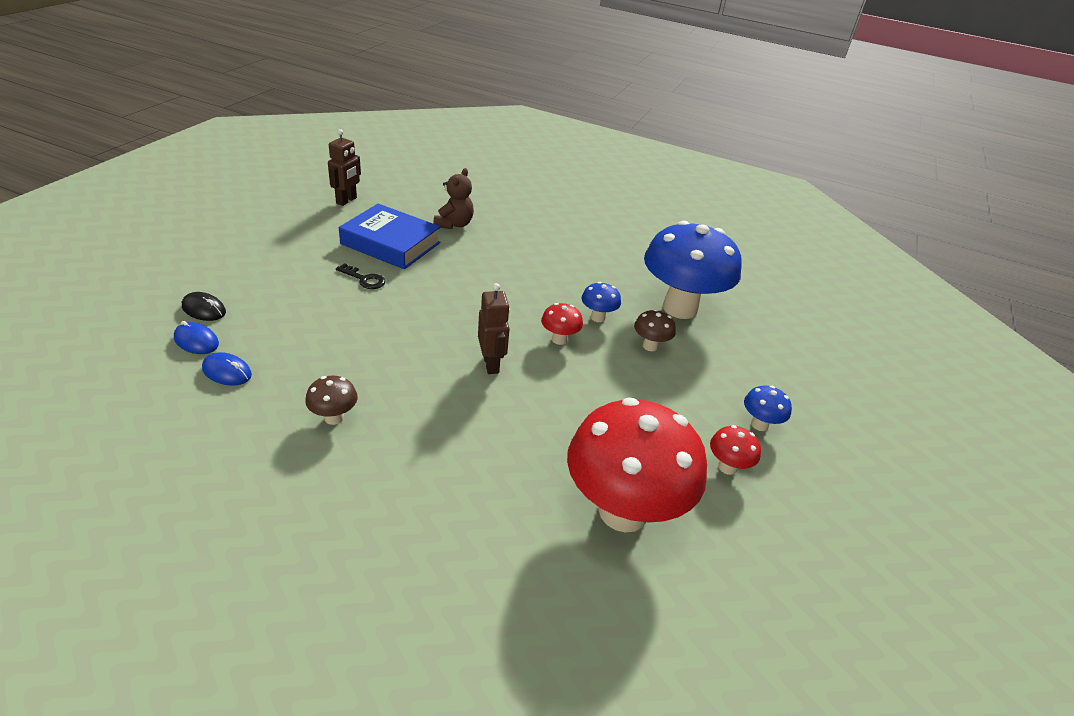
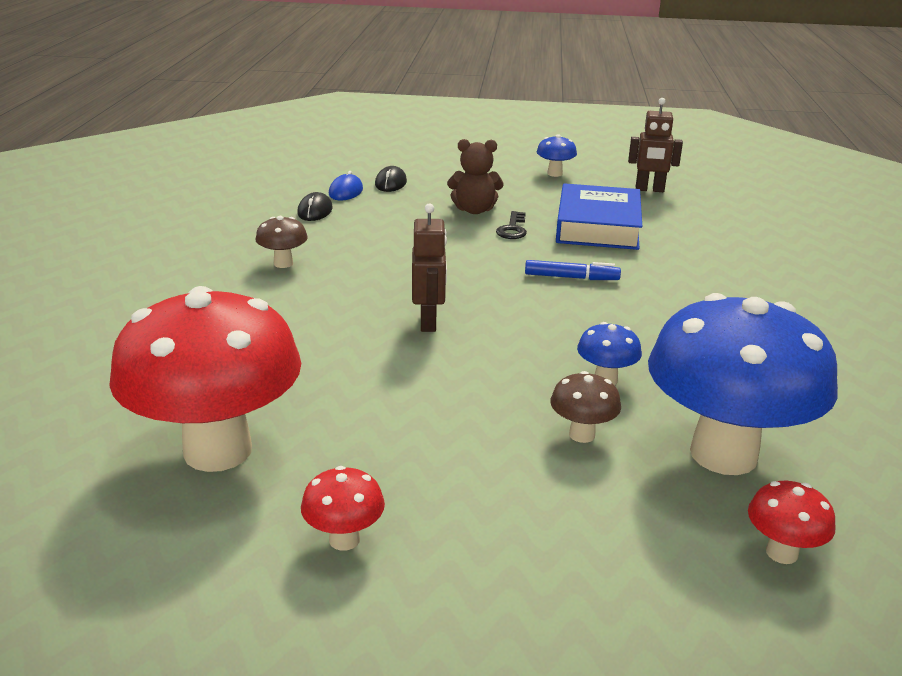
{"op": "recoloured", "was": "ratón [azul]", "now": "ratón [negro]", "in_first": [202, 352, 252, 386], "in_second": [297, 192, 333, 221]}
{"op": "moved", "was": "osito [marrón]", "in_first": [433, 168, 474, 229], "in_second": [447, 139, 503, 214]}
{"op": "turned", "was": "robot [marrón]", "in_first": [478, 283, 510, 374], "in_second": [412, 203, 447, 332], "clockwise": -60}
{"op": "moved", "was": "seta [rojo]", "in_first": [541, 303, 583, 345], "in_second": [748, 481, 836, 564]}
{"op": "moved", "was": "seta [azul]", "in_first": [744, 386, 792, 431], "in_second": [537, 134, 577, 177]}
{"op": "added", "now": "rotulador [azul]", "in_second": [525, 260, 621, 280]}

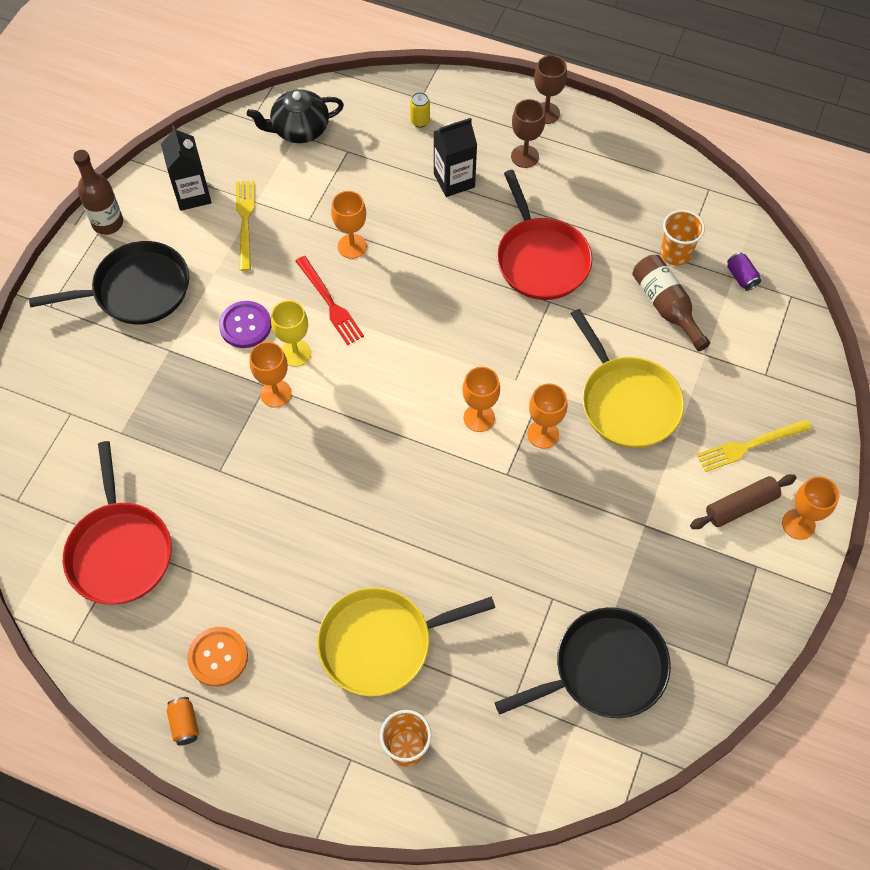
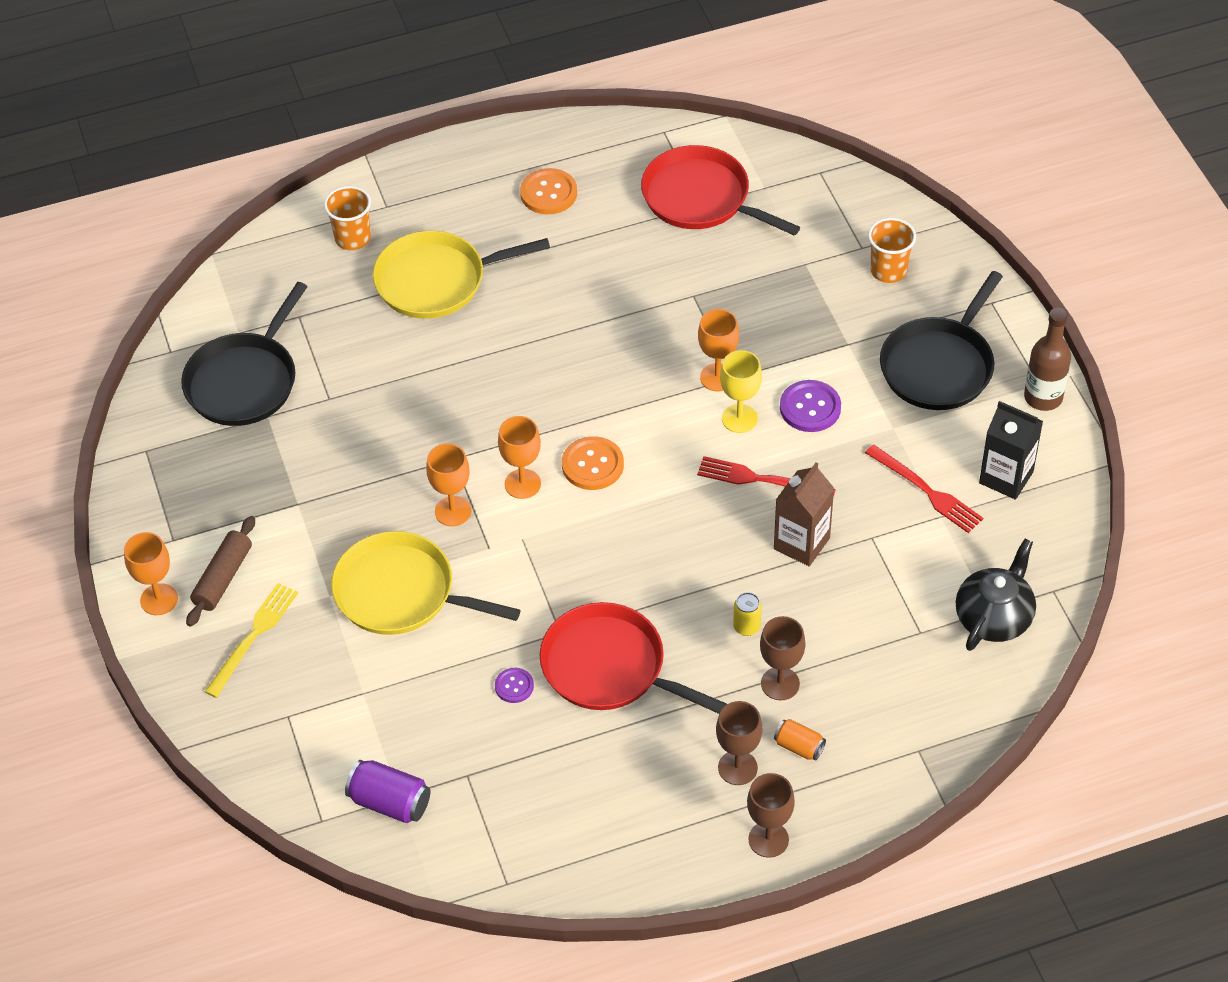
{"op": "moved", "was": "lata [naranja]", "in_first": [167, 697, 199, 745], "in_second": [774, 719, 826, 761]}
{"op": "recoloured", "was": "tenedor [amarillo]", "now": "tenedor [rojo]", "in_first": [236, 181, 255, 271], "in_second": [865, 444, 983, 533]}
{"op": "turned", "was": "sartén [amarillo]", "in_first": [317, 587, 495, 697], "in_second": [373, 231, 550, 319], "clockwise": -135}
{"op": "replaced", "was": "copa [naranja]", "now": "cartón de leche [marrón]", "in_first": [331, 191, 367, 259], "in_second": [774, 462, 834, 566]}
{"op": "moved", "was": "lata [amarillo]", "in_first": [410, 92, 430, 128], "in_second": [733, 592, 762, 636]}
{"op": "replaced", "was": "cartón de leche [negro]", "now": "copa [marrón]", "in_first": [434, 118, 477, 197], "in_second": [760, 616, 805, 700]}
{"op": "removed", "was": "botella [marrón]", "in_first": [632, 255, 710, 351]}
{"op": "moved", "was": "vaso [naranja]", "in_first": [660, 210, 705, 266], "in_second": [868, 218, 916, 283]}
{"op": "resized", "was": "lata [morado]", "in_first": [727, 252, 761, 291], "in_second": [345, 760, 430, 823], "ratio": 1.61}
{"op": "added", "now": "botón [morado]", "in_second": [495, 668, 534, 703]}
{"op": "added", "now": "botón [naranja]", "in_second": [562, 436, 624, 490]}

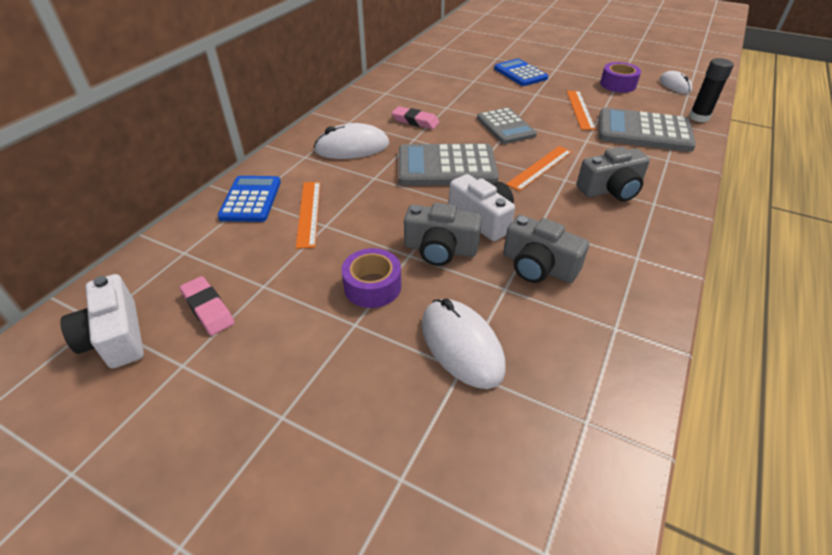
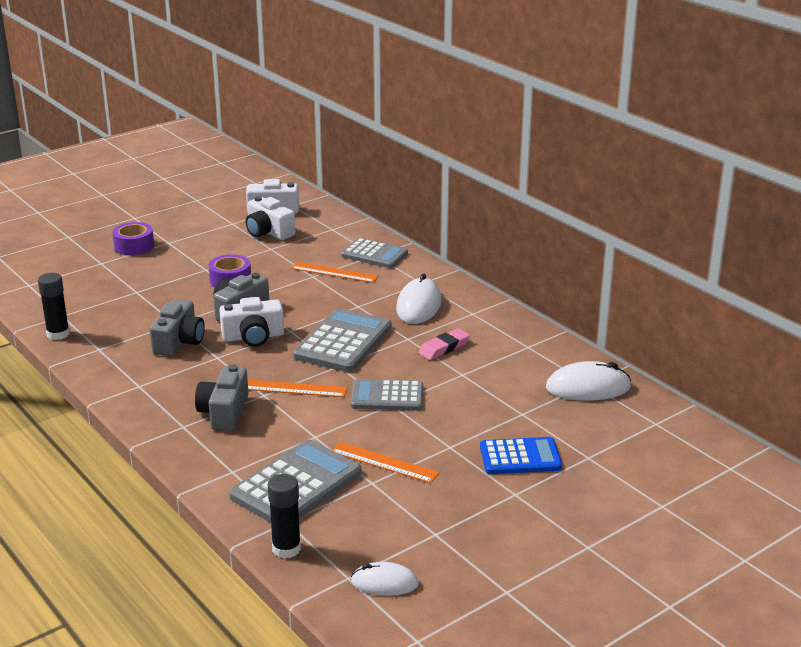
{"op": "replaced", "was": "goma de borrar [rosa]", "now": "cámara [blanco]", "in_first": [180, 276, 235, 336], "in_second": [246, 196, 296, 240]}
{"op": "recoloured", "was": "calculadora [azul]", "now": "calculadora [gris]", "in_first": [218, 176, 281, 222], "in_second": [341, 238, 408, 268]}
{"op": "moved", "was": "ratón [blanco]", "in_first": [422, 299, 506, 389], "in_second": [546, 361, 631, 401]}
{"op": "turned", "was": "cámara [gris]", "in_first": [503, 215, 589, 283], "in_second": [149, 299, 205, 356], "clockwise": 135}
{"op": "turned", "was": "regla [naranja]", "in_first": [506, 146, 572, 191], "in_second": [248, 380, 347, 397], "clockwise": -60}
{"op": "moved", "was": "cinta adhesiva [morado]", "in_first": [600, 62, 641, 93], "in_second": [112, 222, 154, 255]}
{"op": "added", "now": "barra de pegamento [negro]", "in_second": [38, 273, 70, 340]}

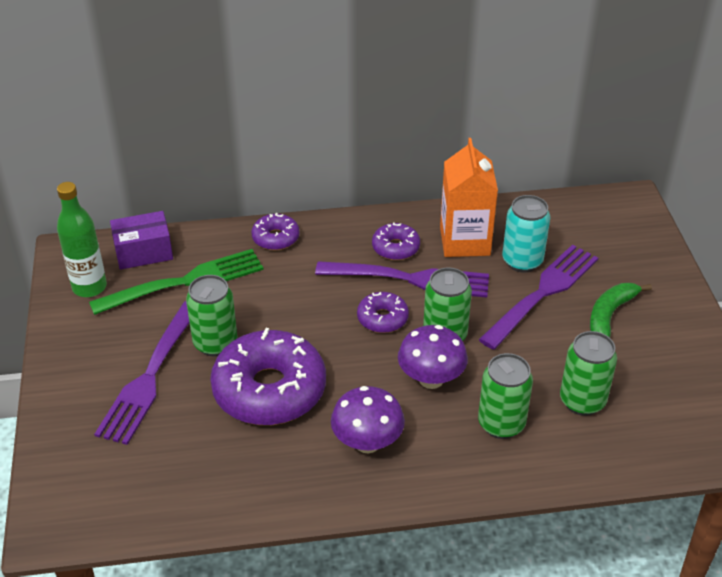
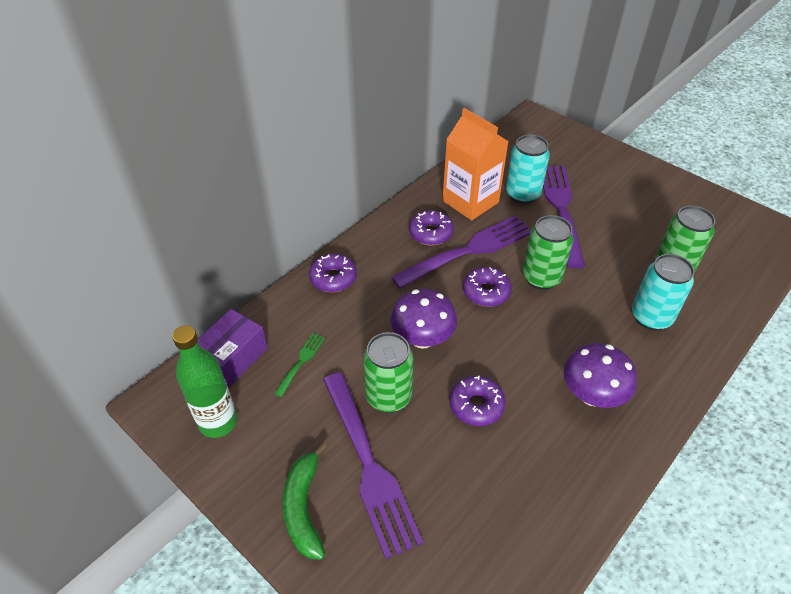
{"op": "resized", "was": "tenedor [verde]", "in_first": [89, 249, 264, 315], "in_second": [274, 333, 325, 397], "ratio": 0.44}
{"op": "resized", "was": "rosquilla [morado]", "in_first": [210, 328, 326, 425], "in_second": [449, 376, 506, 426], "ratio": 0.48}
{"op": "moved", "was": "seta [morado]", "in_first": [398, 325, 468, 389], "in_second": [390, 289, 457, 349]}
{"op": "recoloured", "was": "lata [verde]", "now": "lata [turquesa]", "in_first": [478, 353, 533, 439], "in_second": [632, 254, 694, 330]}
{"op": "moved", "was": "plátano [verde]", "in_first": [590, 283, 652, 338], "in_second": [283, 443, 327, 560]}

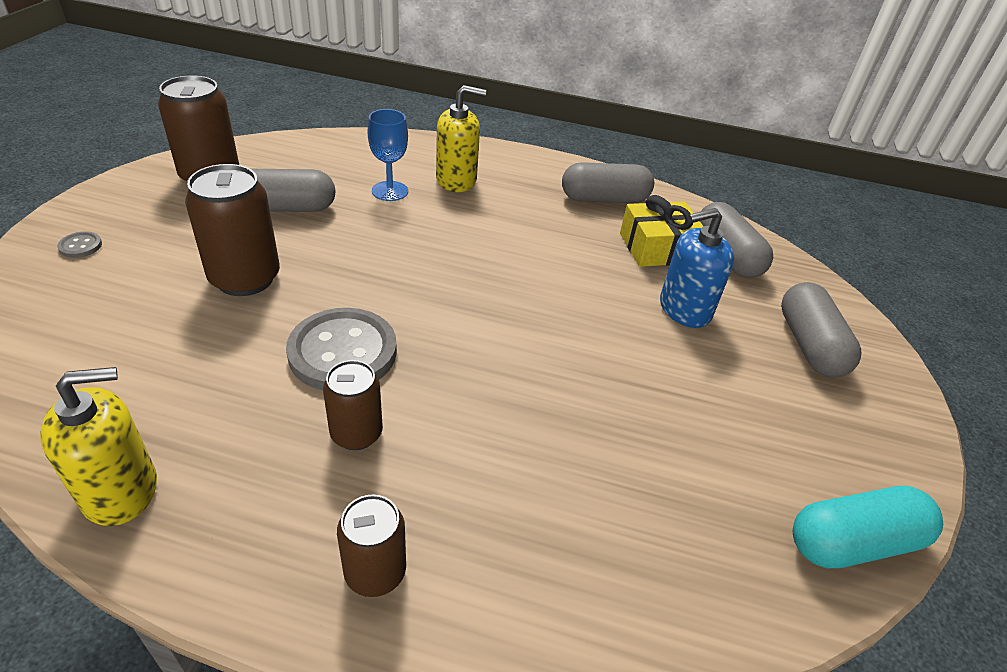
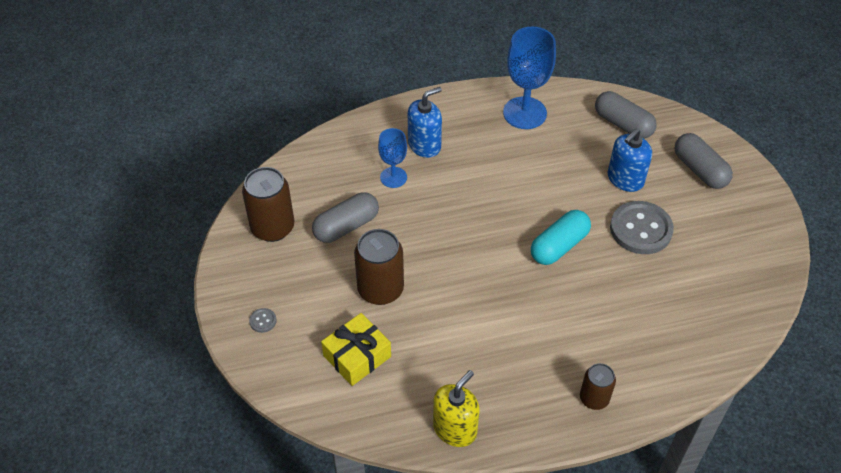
{"op": "moved", "was": "botón [gris]", "in_first": [286, 308, 397, 390], "in_second": [610, 201, 674, 254]}
{"op": "removed", "was": "lata [marrón]", "in_first": [323, 360, 383, 450]}
{"op": "recoloured", "was": "dispensador de jabón [amarillo]", "now": "dispensador de jabón [azul]", "in_first": [436, 85, 486, 192], "in_second": [408, 87, 442, 158]}
{"op": "replaced", "was": "cápsula [gris]", "now": "copa [azul]", "in_first": [562, 162, 654, 203], "in_second": [503, 27, 556, 129]}
{"op": "moved", "was": "regalo [amarillo]", "in_first": [620, 195, 704, 267], "in_second": [321, 313, 391, 386]}
{"op": "moved", "was": "cápsula [turquesa]", "in_first": [793, 486, 943, 569], "in_second": [531, 210, 591, 265]}

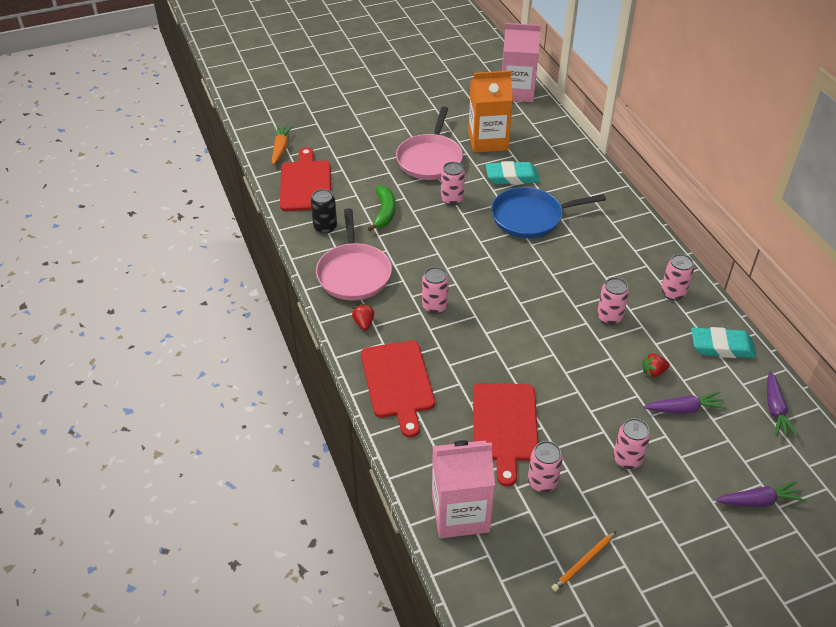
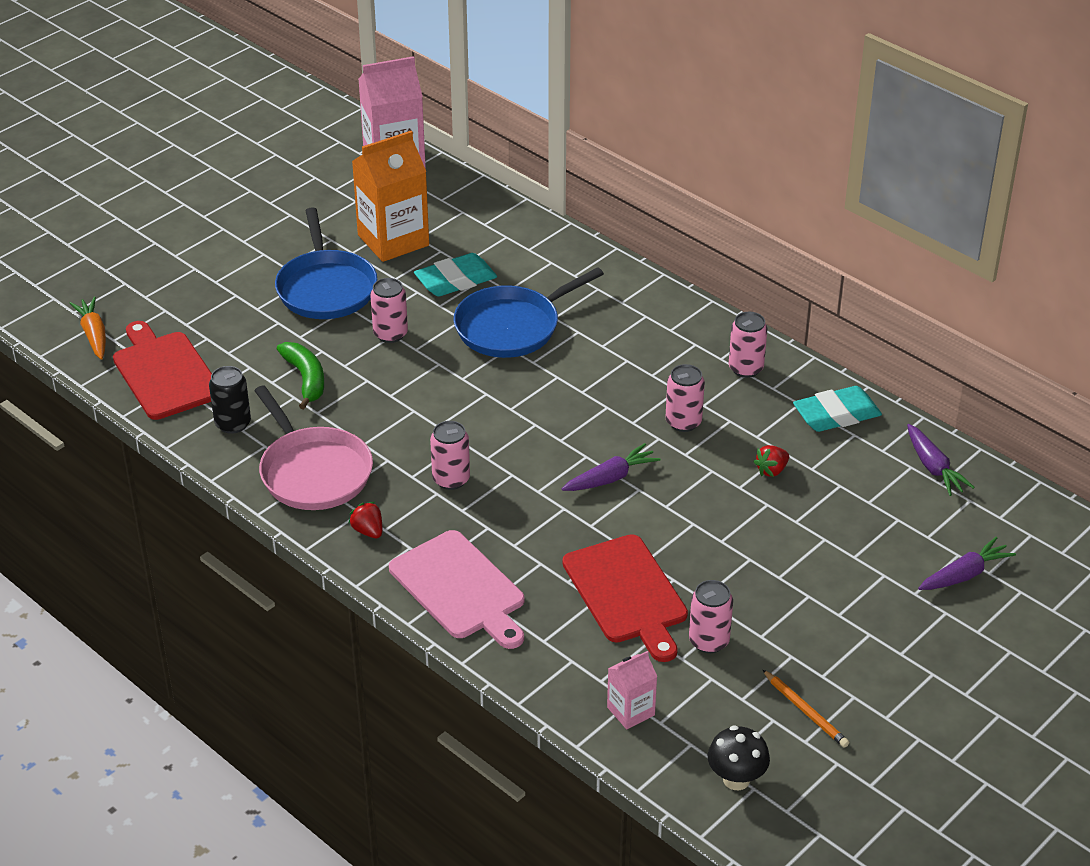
{"op": "recoloured", "was": "tabla de cortar [rojo]", "now": "tabla de cortar [rosa]", "in_first": [361, 341, 435, 437], "in_second": [389, 530, 525, 649]}
{"op": "recoloured", "was": "sartén [rosa]", "now": "sartén [azul]", "in_first": [396, 106, 463, 180], "in_second": [275, 207, 377, 319]}
{"op": "resized", "was": "cartón de leche [rosa]", "in_first": [432, 440, 495, 538], "in_second": [607, 651, 657, 729], "ratio": 0.51}
{"op": "turned", "was": "lápiz [naranja]", "in_first": [552, 531, 616, 592], "in_second": [762, 669, 849, 748], "clockwise": -60}
{"op": "removed", "was": "lata [rosa]", "in_first": [613, 418, 650, 469]}
{"op": "moved", "was": "zanahoria [morado]", "in_first": [643, 391, 727, 414], "in_second": [562, 443, 661, 491]}
{"op": "added", "now": "seta [negro]", "in_second": [708, 725, 770, 790]}

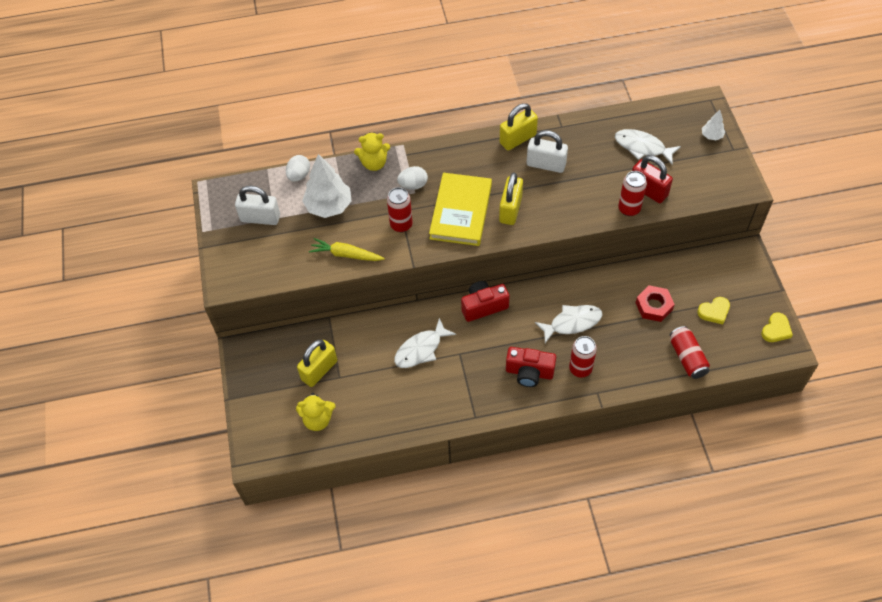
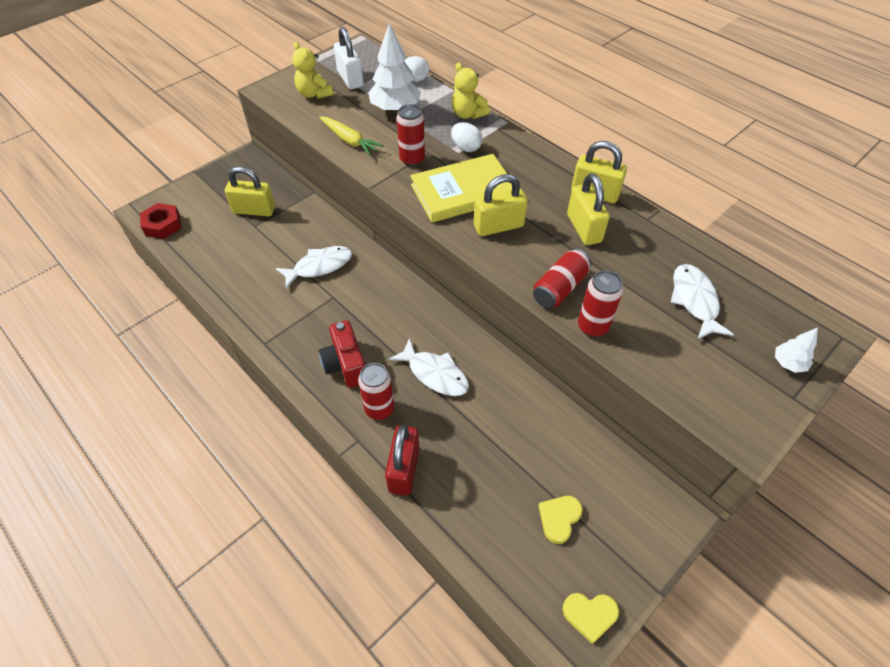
{"op": "moved", "was": "osito [amarillo]", "in_first": [296, 393, 335, 431], "in_second": [292, 42, 333, 99]}
{"op": "turned", "was": "zanahoria [amarillo]", "in_first": [309, 238, 385, 261], "in_second": [319, 116, 383, 156], "clockwise": 150}
{"op": "turned", "was": "pez [blanco]", "in_first": [394, 318, 456, 368], "in_second": [276, 246, 352, 288], "clockwise": 135}
{"op": "removed", "was": "cámara [rojo]", "in_first": [461, 281, 510, 322]}
{"op": "recoloured", "was": "candado [blanco]", "now": "candado [amarillo]", "in_first": [527, 130, 568, 173], "in_second": [567, 173, 610, 245]}
{"op": "moved", "was": "candado [rojo]", "in_first": [632, 155, 673, 203], "in_second": [385, 425, 419, 496]}
{"op": "moved", "was": "tuerca [rojo]", "in_first": [636, 285, 675, 322], "in_second": [140, 203, 181, 239]}
{"op": "moved", "was": "lata [rojo]", "in_first": [670, 326, 710, 379], "in_second": [533, 248, 591, 308]}
{"op": "turned", "was": "corazón [amarillo]", "in_first": [697, 297, 730, 324], "in_second": [539, 496, 583, 544], "clockwise": 90}

